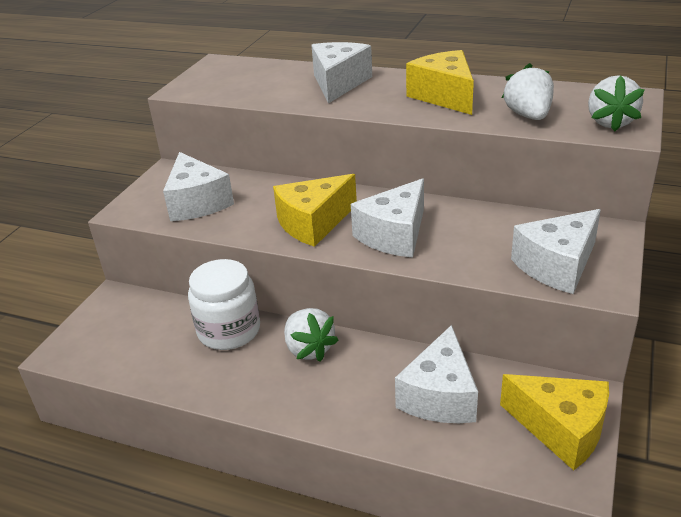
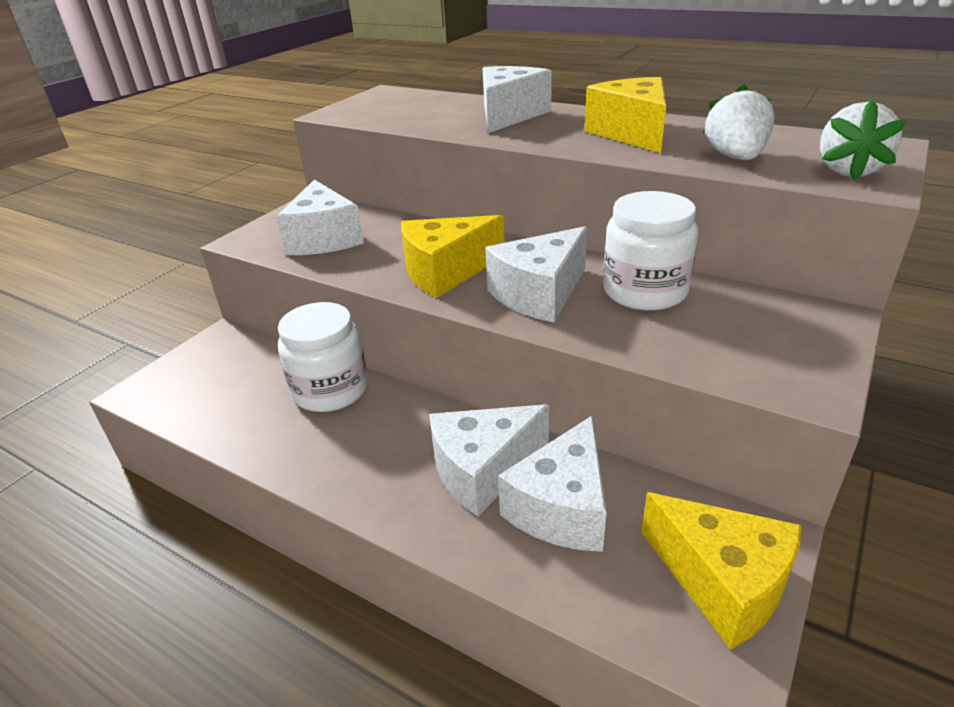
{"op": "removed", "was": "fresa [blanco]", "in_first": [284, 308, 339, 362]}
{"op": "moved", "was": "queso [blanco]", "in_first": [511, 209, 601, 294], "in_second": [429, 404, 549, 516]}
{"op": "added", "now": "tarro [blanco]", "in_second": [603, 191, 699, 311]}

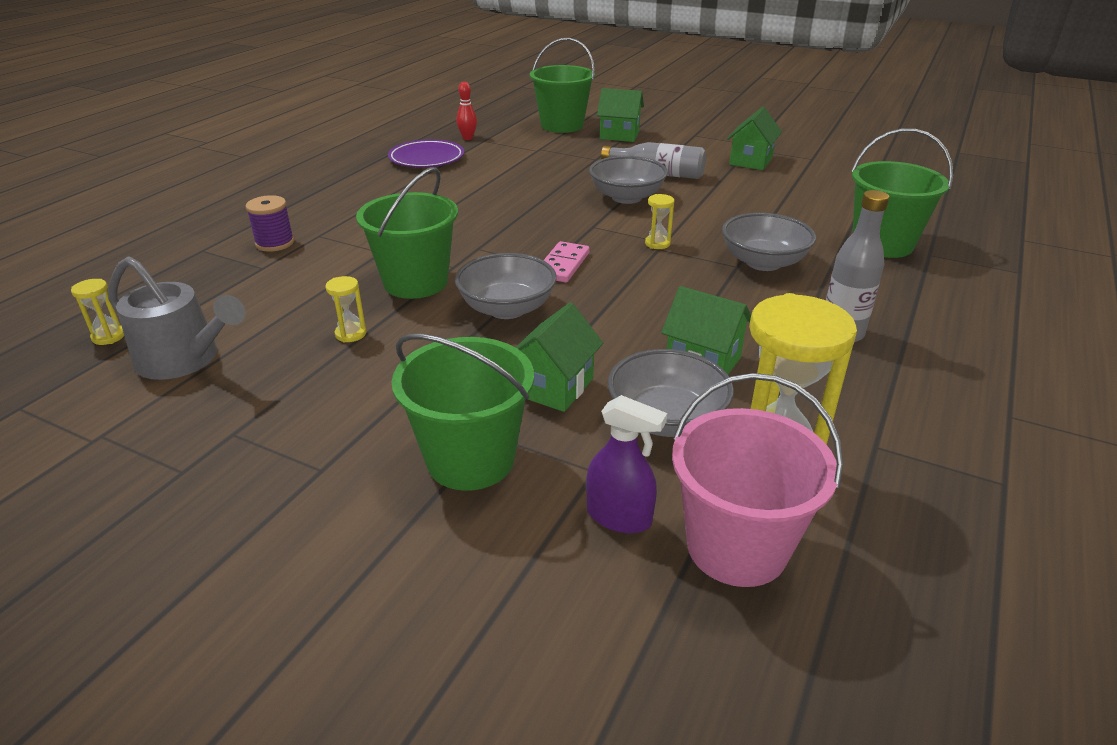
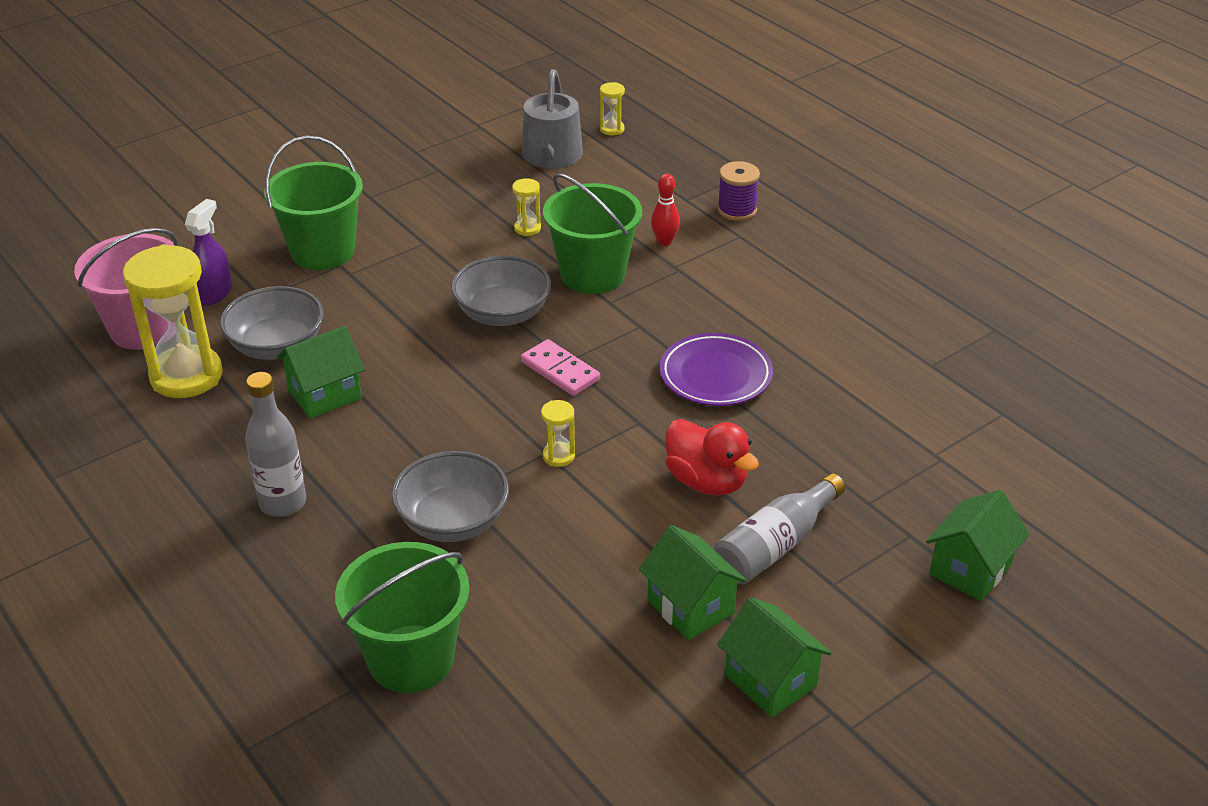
{"op": "turned", "was": "regadera [gris]", "in_first": [108, 256, 246, 380], "in_second": [522, 69, 583, 169], "clockwise": -45}
{"op": "moved", "was": "plato [morado]", "in_first": [388, 139, 464, 168], "in_second": [660, 333, 773, 406]}
{"op": "moved", "was": "bolo [rojo]", "in_first": [457, 82, 477, 140], "in_second": [651, 174, 680, 246]}
{"op": "moved", "was": "casa [verde]", "in_first": [515, 302, 603, 412], "in_second": [639, 525, 747, 640]}
{"op": "removed", "was": "balde [verde]", "in_first": [530, 38, 595, 133]}
{"op": "turned", "was": "pulverizador [morado]", "in_first": [586, 395, 667, 534], "in_second": [185, 199, 232, 306], "clockwise": 150}
{"op": "replaced", "was": "cuenco [gris]", "now": "pato [rojo]", "in_first": [589, 156, 668, 204], "in_second": [665, 419, 759, 496]}

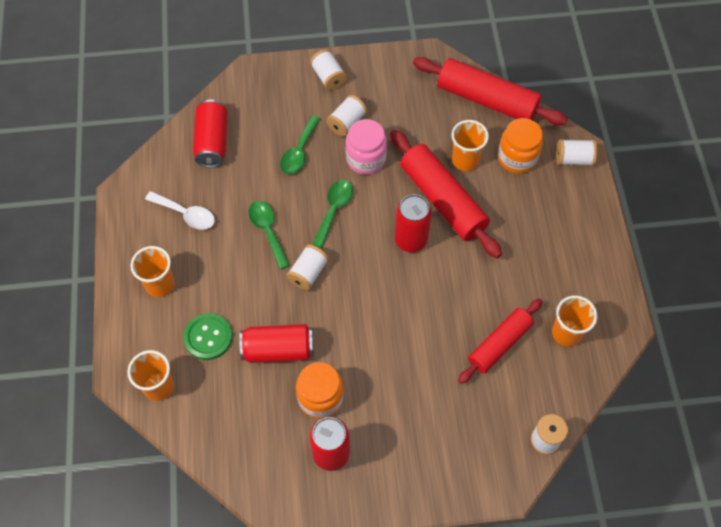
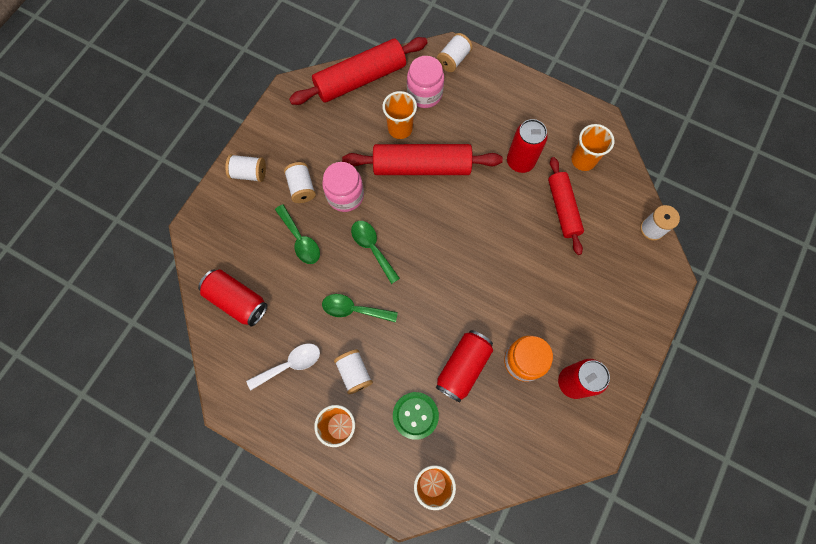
{"op": "moved", "was": "carrete [blanco]", "in_first": [286, 245, 329, 291], "in_second": [334, 349, 373, 394]}
{"op": "moved", "was": "lata [rojo]", "in_first": [395, 194, 432, 252], "in_second": [507, 119, 548, 173]}
{"op": "recoloured", "was": "tarro [naranja]", "now": "tarro [rosa]", "in_first": [498, 118, 543, 174], "in_second": [407, 56, 444, 108]}

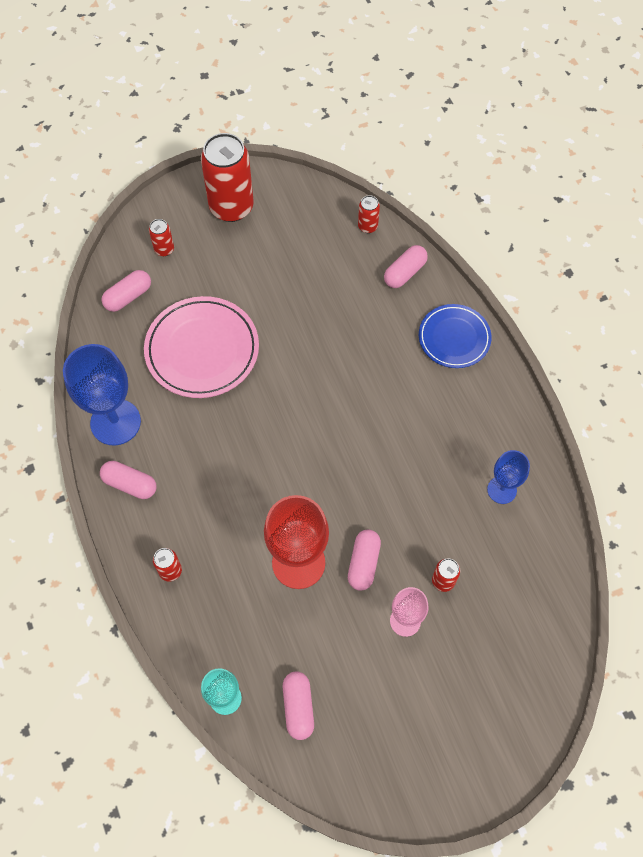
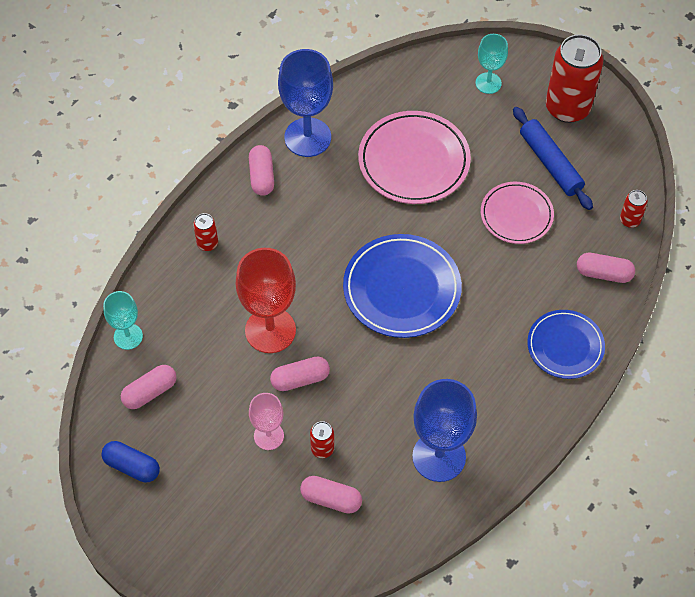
{"op": "moved", "was": "cápsula [rosa]", "in_first": [102, 270, 151, 312], "in_second": [300, 476, 362, 514]}
{"op": "replaced", "was": "lata [rojo]", "now": "copa [turquesa]", "in_first": [149, 219, 174, 256], "in_second": [475, 34, 508, 94]}
{"op": "resized", "was": "copa [azul]", "in_first": [487, 450, 530, 504], "in_second": [412, 379, 477, 482], "ratio": 1.76}
{"op": "added", "now": "cápsula [azul]", "in_second": [101, 441, 160, 482]}
{"op": "added", "now": "plato [azul]", "in_second": [343, 234, 462, 338]}
{"op": "added", "now": "plato [rosa]", "in_second": [481, 182, 554, 244]}
{"op": "added", "now": "rodillo [azul]", "in_second": [513, 107, 593, 210]}

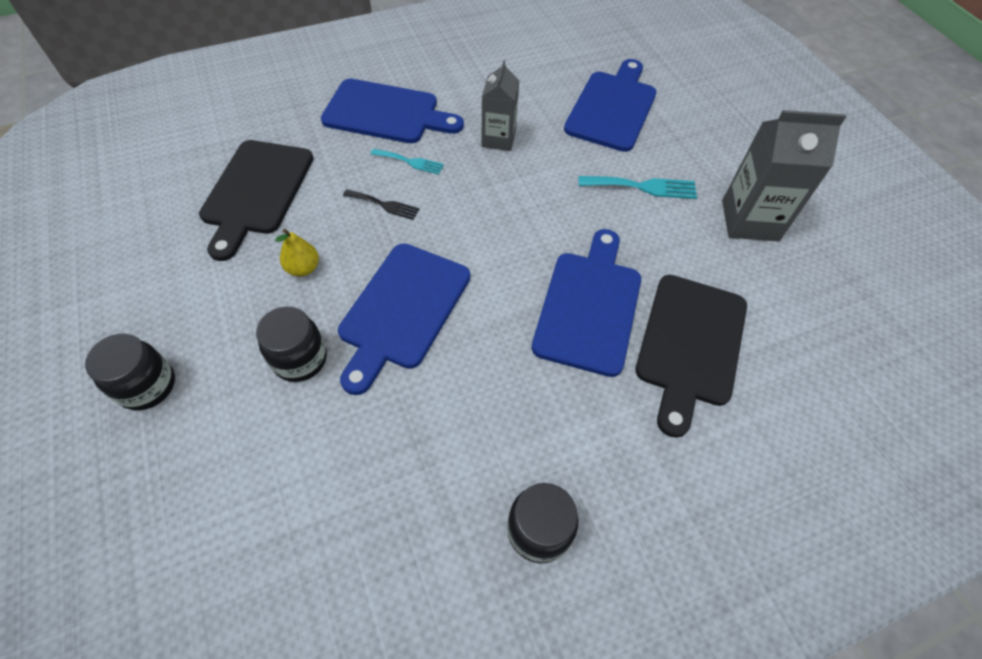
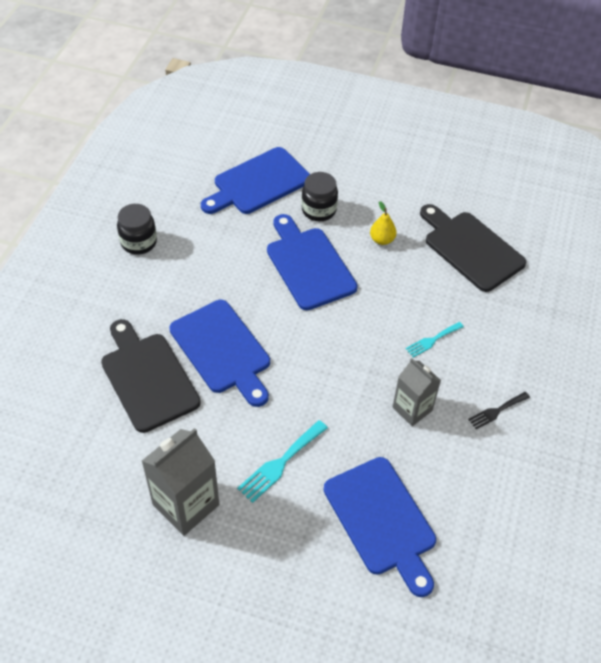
{"op": "removed", "was": "tarro [negro]", "in_first": [85, 334, 175, 410]}
{"op": "moved", "was": "tabla de cortar [azul]", "in_first": [321, 79, 464, 143], "in_second": [201, 147, 310, 214]}
{"op": "moved", "was": "tenedor [negro]", "in_first": [343, 189, 419, 220], "in_second": [468, 392, 530, 429]}

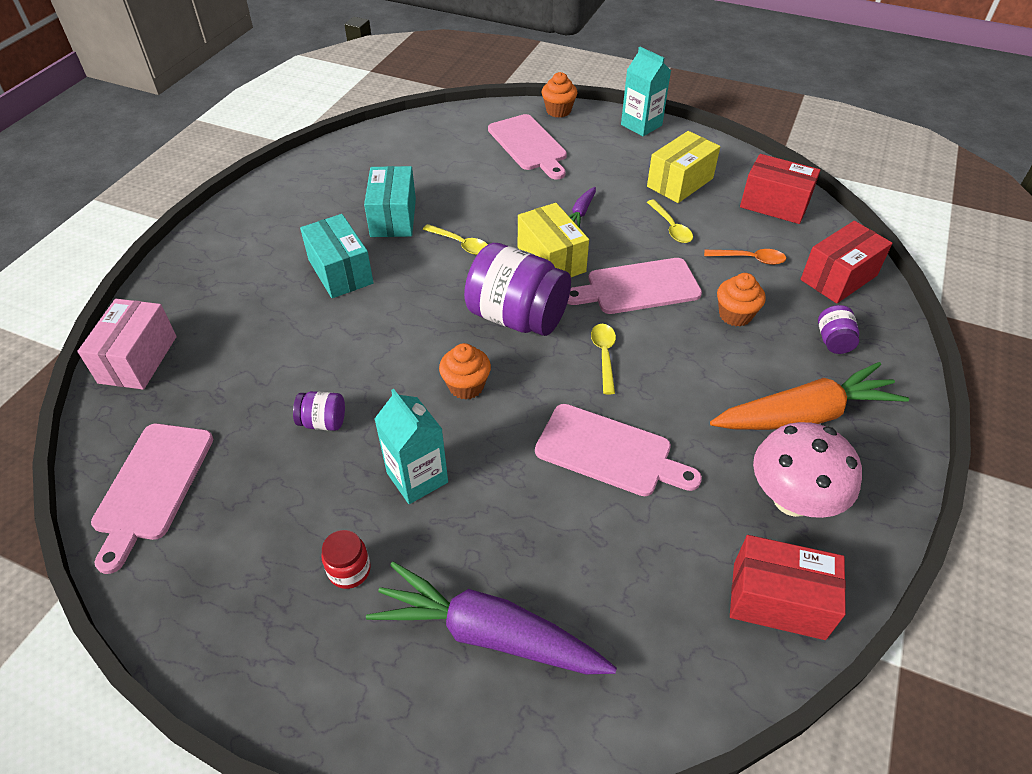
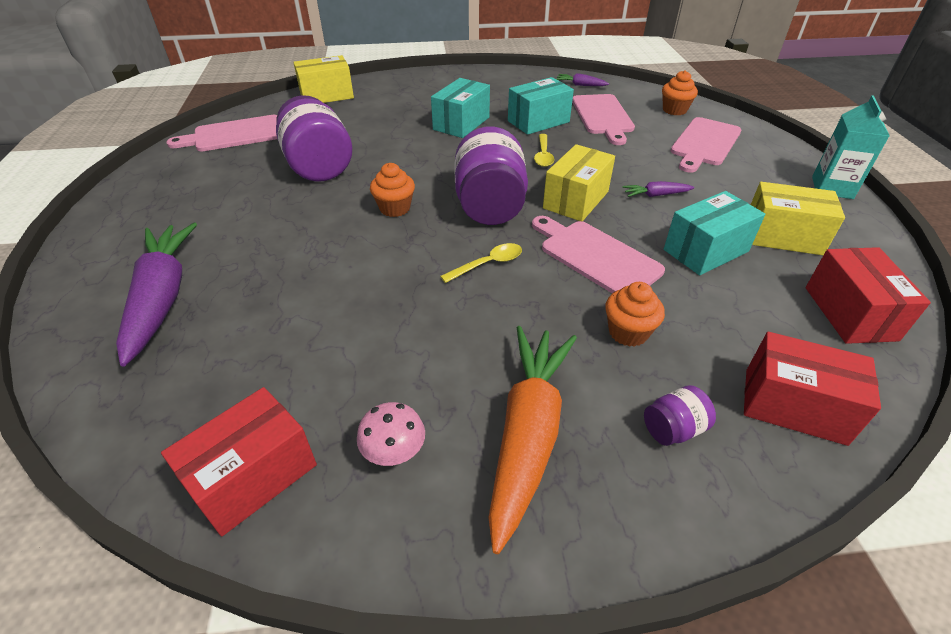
{"op": "recoloured", "was": "caja [rosa]", "now": "caja [amarillo]", "in_first": [77, 299, 177, 390], "in_second": [293, 55, 354, 103]}
{"op": "resized", "was": "tarro [morado]", "in_first": [293, 391, 345, 431], "in_second": [276, 95, 352, 181], "ratio": 2.23}
{"op": "removed", "was": "tarro [rojo]", "in_first": [322, 530, 371, 589]}
{"op": "removed", "was": "cartón de leche [turquesa]", "in_first": [374, 389, 448, 504]}
{"op": "moved", "was": "tabla de cortar [rosa]", "in_first": [535, 404, 702, 496], "in_second": [572, 94, 635, 145]}
{"op": "moved", "was": "magdalena [naranja]", "in_first": [542, 72, 577, 118], "in_second": [662, 70, 698, 116]}
{"op": "replaced", "was": "cuchara [amarillo]", "now": "caja [turquesa]", "in_first": [647, 200, 693, 243], "in_second": [664, 191, 765, 275]}
{"op": "removed", "was": "cuchara [naranja]", "in_first": [704, 249, 786, 265]}
{"op": "turned", "was": "zanahoria [naranja]", "in_first": [710, 362, 909, 430], "in_second": [488, 326, 577, 554], "clockwise": -120}
{"op": "turned", "was": "caja [rojo]", "in_first": [730, 535, 846, 640], "in_second": [161, 387, 317, 536], "clockwise": 60}
{"op": "resized", "was": "seta [rosa]", "in_first": [753, 422, 862, 518], "in_second": [357, 402, 425, 466], "ratio": 0.55}
{"op": "added", "now": "zanahoria [morado]", "in_second": [557, 73, 609, 86]}

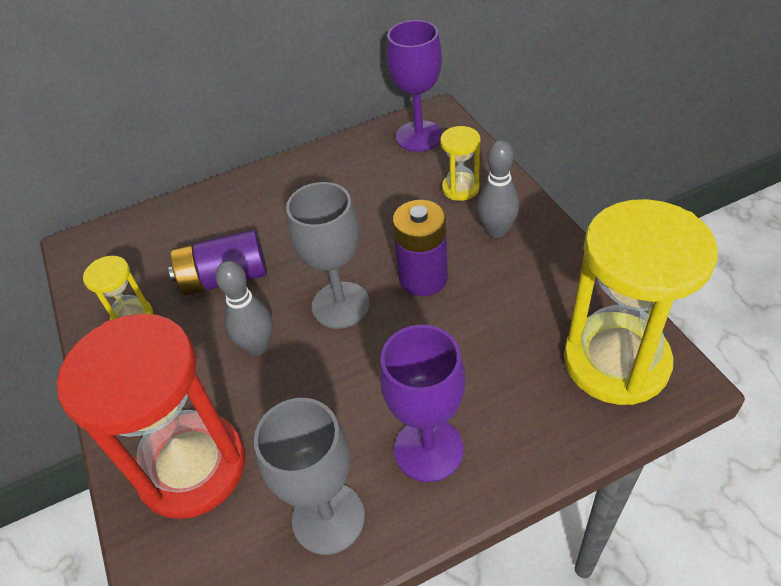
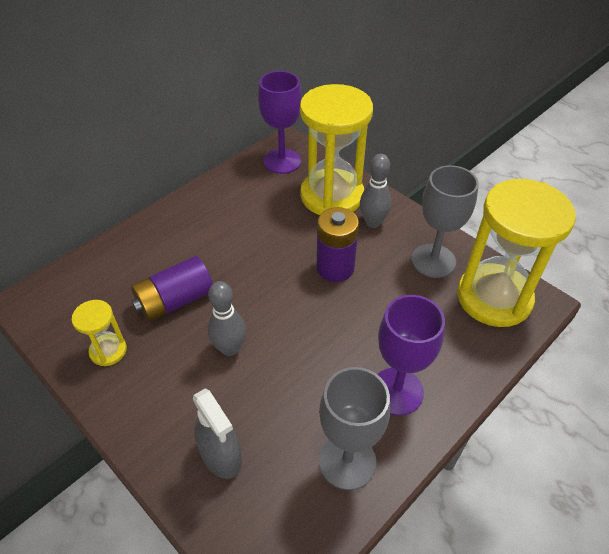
{"op": "replaced", "was": "reloj de arena [rojo]", "now": "pulverizador [gris]", "in_first": [57, 313, 245, 519], "in_second": [193, 388, 242, 479]}
{"op": "moved", "was": "copa [gris]", "in_first": [286, 182, 370, 329], "in_second": [412, 165, 479, 278]}
{"op": "resized", "was": "reloj de arena [amarillo]", "in_first": [440, 126, 480, 201], "in_second": [300, 84, 373, 215], "ratio": 2.19}

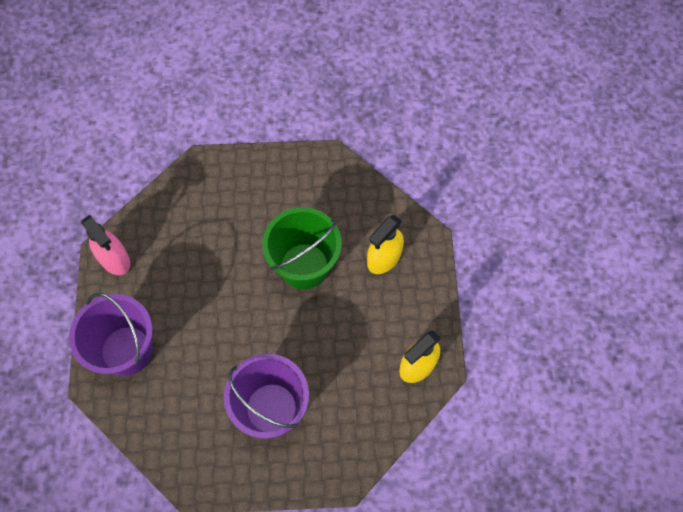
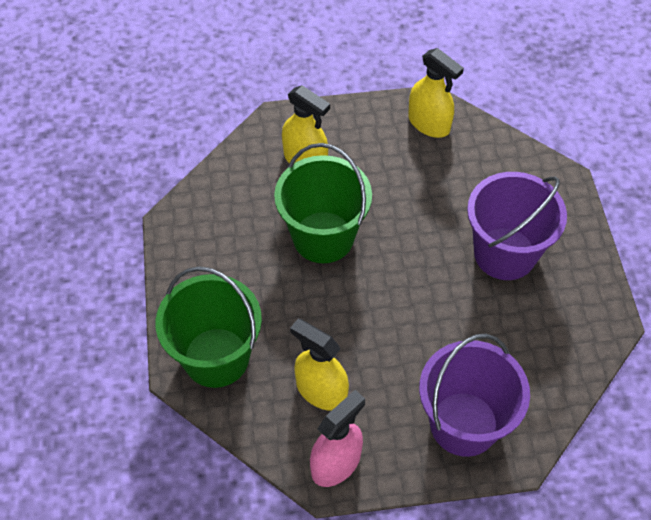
{"op": "added", "now": "balde [verde]", "in_second": [156, 266, 262, 388]}
{"op": "added", "now": "pulverizador [amarillo]", "in_second": [290, 319, 349, 411]}

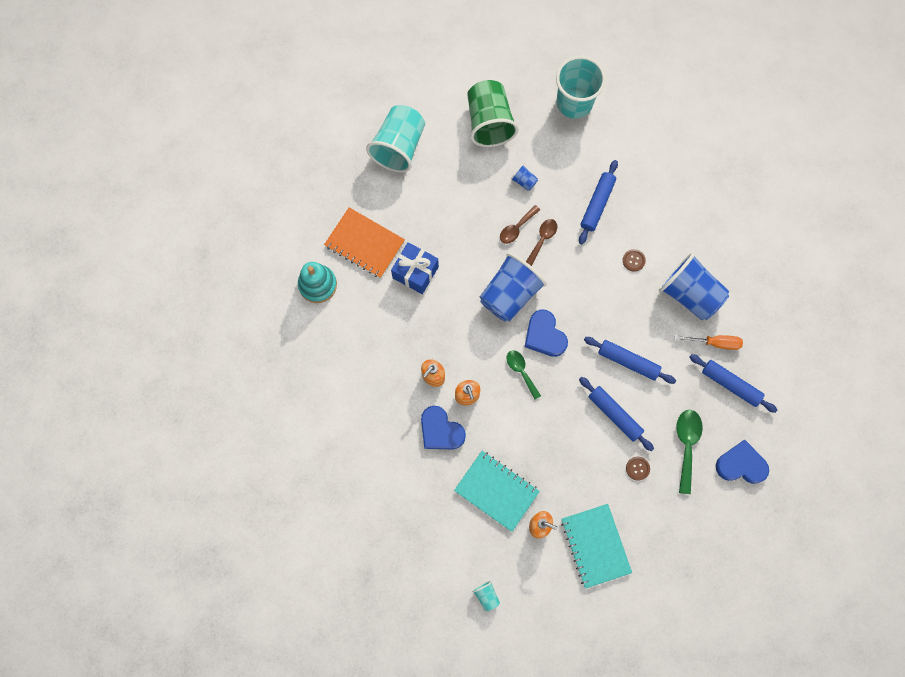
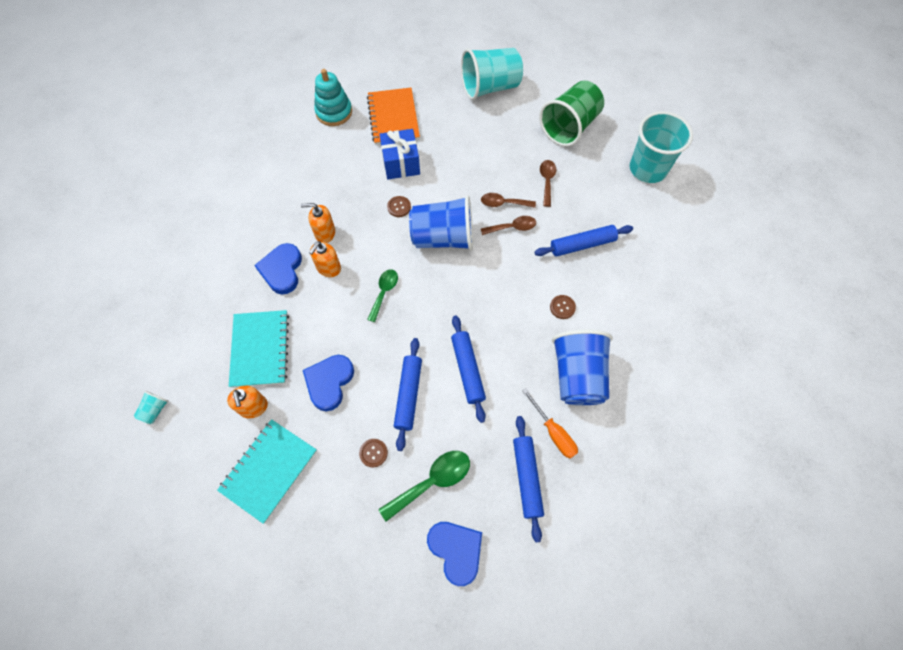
{"op": "replaced", "was": "vaso [azul]", "now": "cuchara [marrón]", "in_first": [511, 164, 538, 191], "in_second": [540, 160, 556, 207]}
{"op": "moved", "was": "corazón [azul]", "in_first": [525, 309, 568, 357], "in_second": [303, 355, 354, 411]}
{"op": "added", "now": "botón [marrón]", "in_second": [387, 196, 411, 217]}

